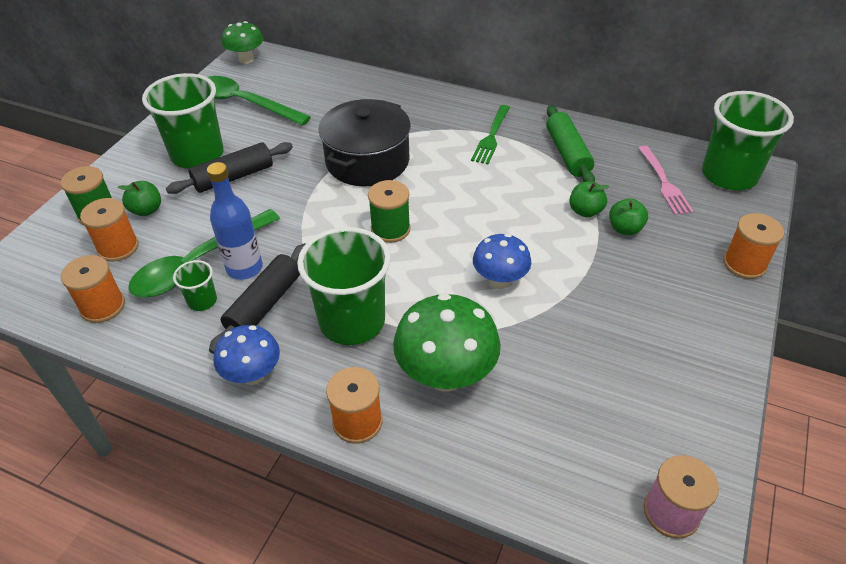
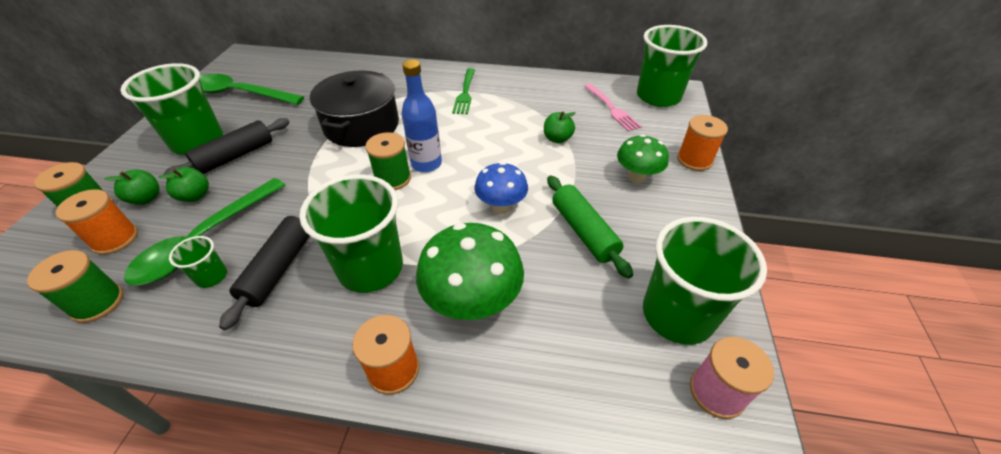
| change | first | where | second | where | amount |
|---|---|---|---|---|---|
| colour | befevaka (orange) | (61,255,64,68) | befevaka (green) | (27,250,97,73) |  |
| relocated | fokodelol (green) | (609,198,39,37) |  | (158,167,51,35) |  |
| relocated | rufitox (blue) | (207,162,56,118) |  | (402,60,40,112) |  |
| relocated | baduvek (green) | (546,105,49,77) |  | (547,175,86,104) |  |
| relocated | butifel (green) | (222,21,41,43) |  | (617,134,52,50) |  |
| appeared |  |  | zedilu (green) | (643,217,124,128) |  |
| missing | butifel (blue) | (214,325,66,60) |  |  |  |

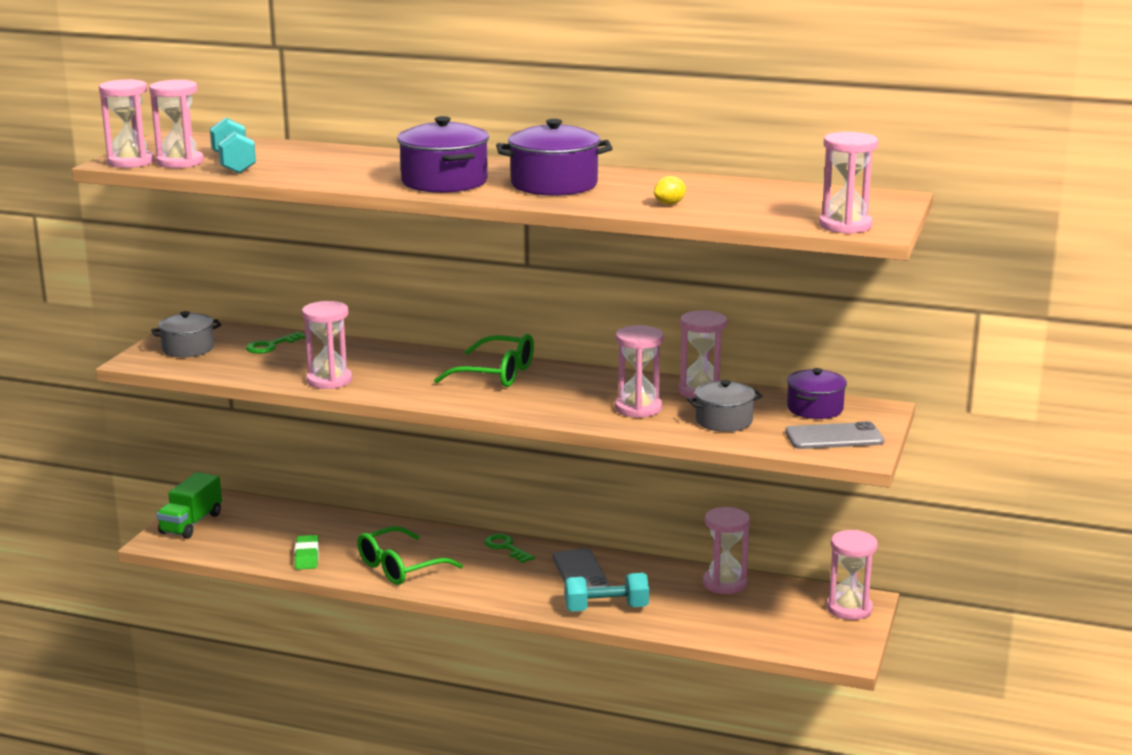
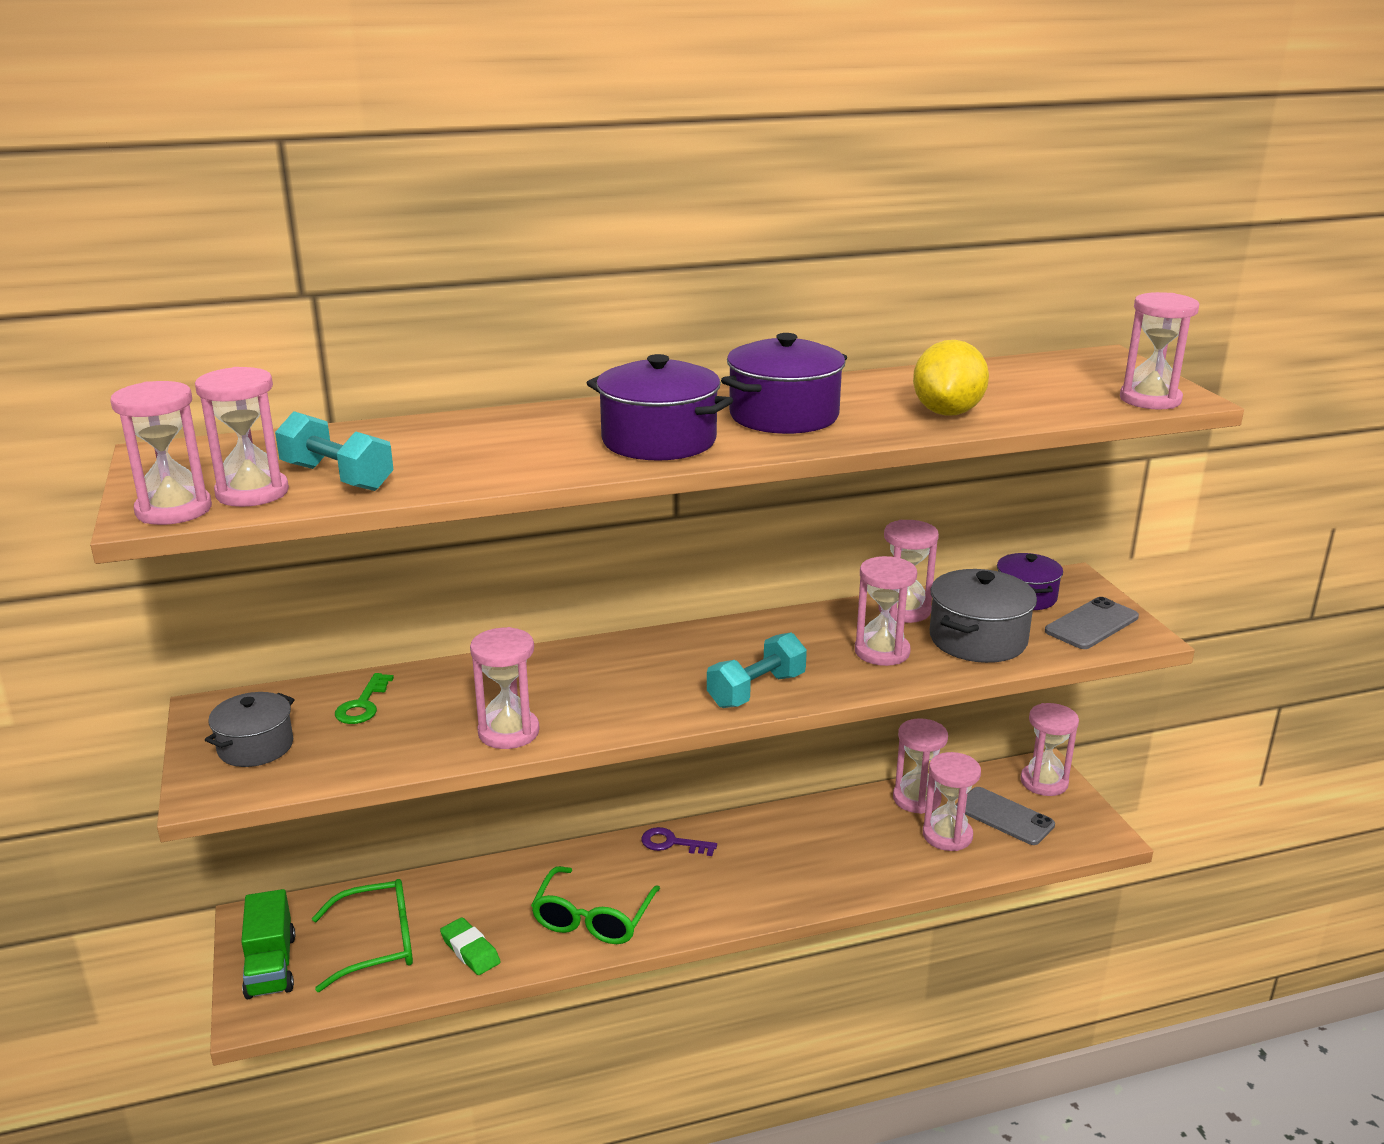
| change | first | where | second | where | amount |
|---|---|---|---|---|---|
| relocated | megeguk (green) | (434,334,100,53) |  | (312,879,101,113) |  |
| colour | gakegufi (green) | (484,534,51,29) | gakegufi (purple) | (641,827,76,29) |  |
| relocated | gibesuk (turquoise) | (565,573,84,38) |  | (707,632,100,76) |  |
| size | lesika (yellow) | (654,176,32,29) |  | (913,340,76,76) | x2.13 |
| appeared |  |  | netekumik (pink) | (923,752,58,99) |  |
| size | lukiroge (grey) | (687,380,75,52) |  | (930,569,107,94) | x1.51 |
| relocated | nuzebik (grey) | (552,548,58,40) |  | (956,787,99,58) |  |

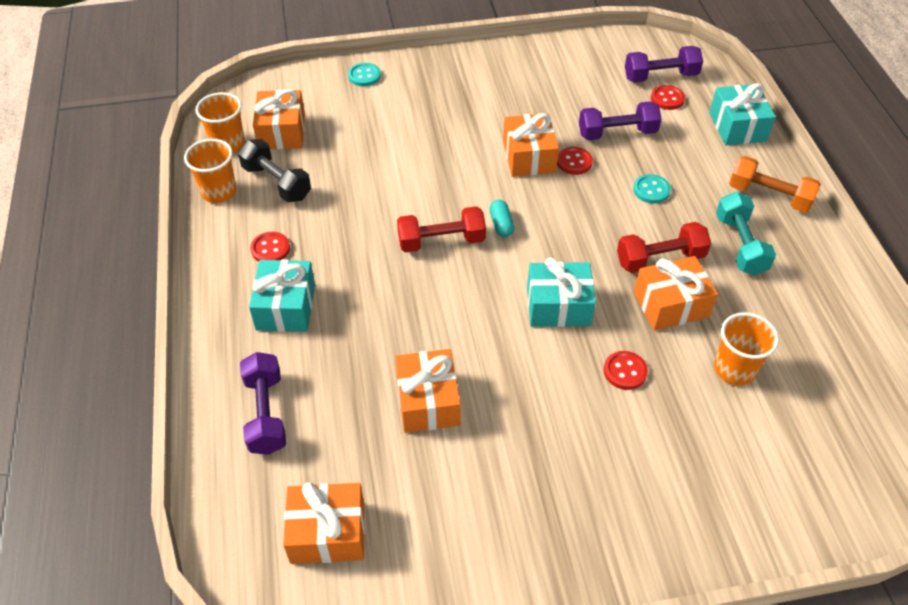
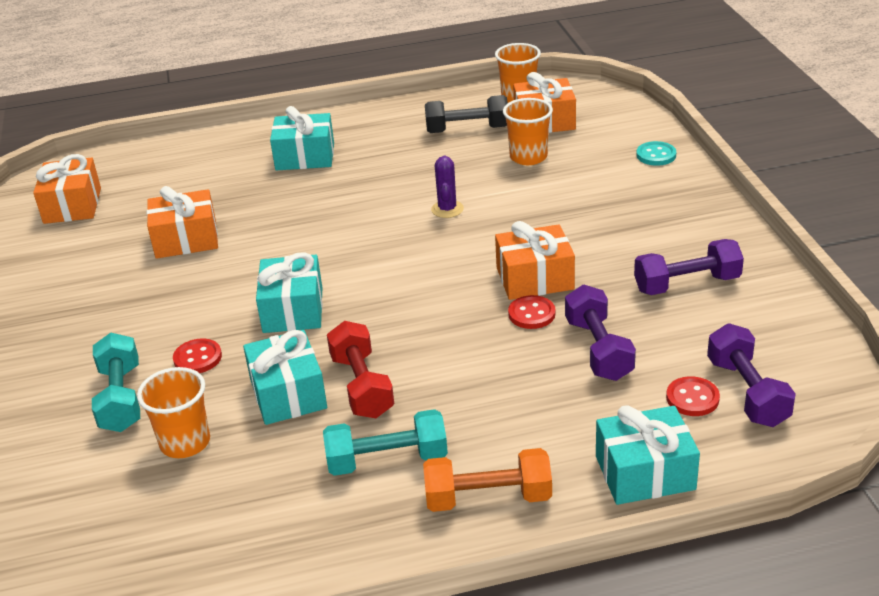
| change | first | where | second | where | amount |
|---|---|---|---|---|---|
| appeared |  |  | gibesuk (turquoise) | (92,333,48,99) |  |
| colour | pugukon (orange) | (634,256,84,75) | pugukon (turquoise) | (243,330,84,95) |  |
| spun | gibesuk (orange) | (729,156,92,57) |  | (423,448,129,64) | 60 degrees clockwise |
| spun | gibesuk (black) | (238,139,73,63) |  | (425,95,83,38) | 45 degrees clockwise |
| appeared |  |  | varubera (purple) | (431,156,33,62) |  |
| relocated | zedilu (orange) | (184,139,53,64) |  | (503,98,50,67) |  |
| relocated | gibesuk (purple) | (240,352,46,103) |  | (634,239,110,56) |  |
| missing | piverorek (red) | (250,232,40,30) |  |  |  |
| missing | gibesuk (red) | (397,206,89,46) |  |  |  |
| missing | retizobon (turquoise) | (490,200,24,37) |  |  |  |
| missing | piverorek (turquoise) | (633,174,38,29) |  |  |  |

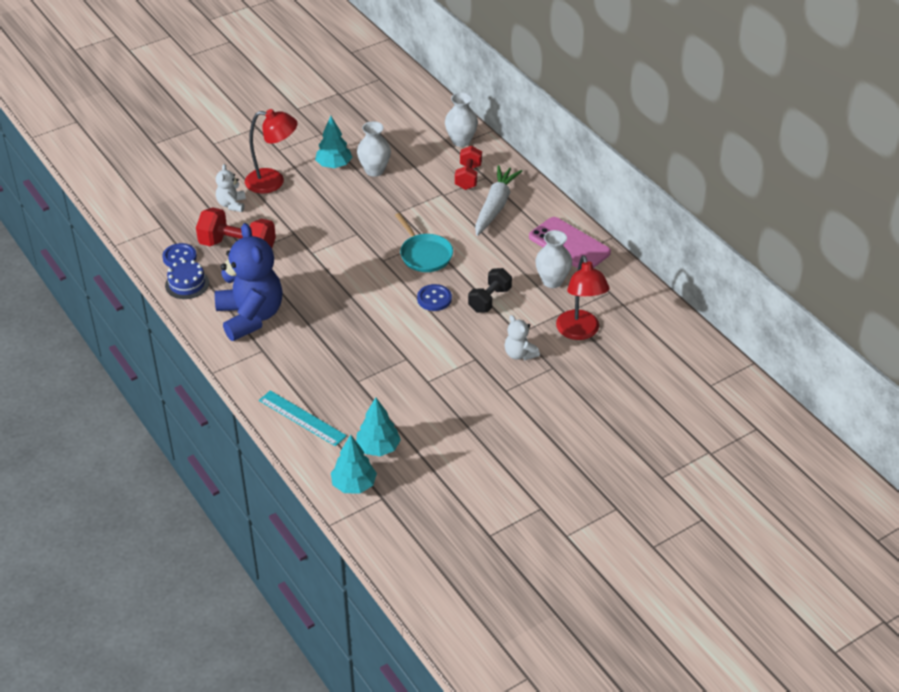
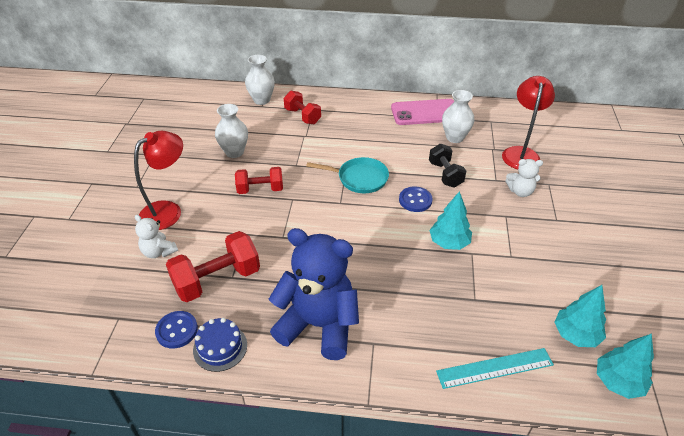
| change | first | where | second | where | amount |
|---|---|---|---|---|---|
| appeared |  |  | gibesuk (red) | (235,167,48,27) |  |
| relocated | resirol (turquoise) | (315,116,37,52) |  | (429,191,43,59) |  |
| spun | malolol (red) | (556,255,54,85) |  | (502,76,53,93) | 105 degrees counterclockwise |
| missing | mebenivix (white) | (475,165,47,71) |  |  |  |

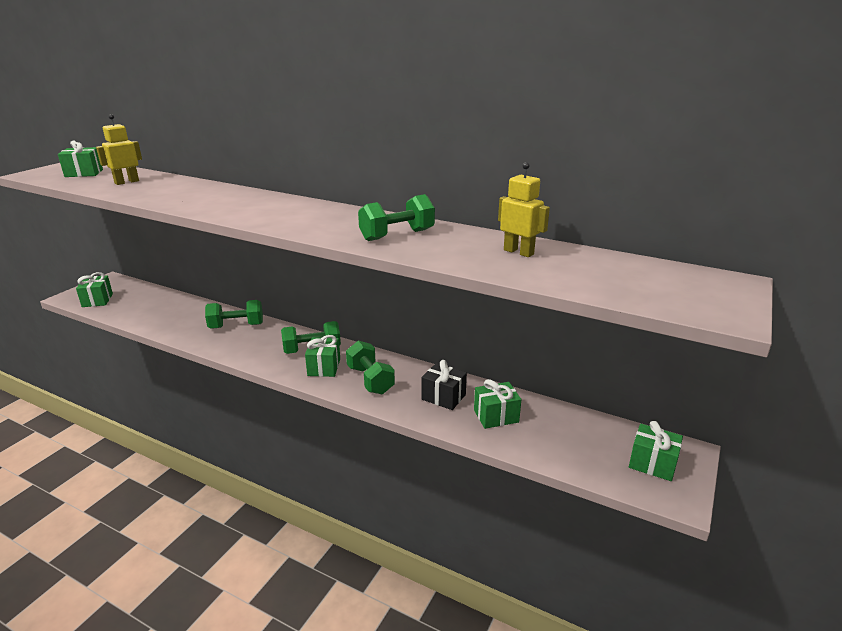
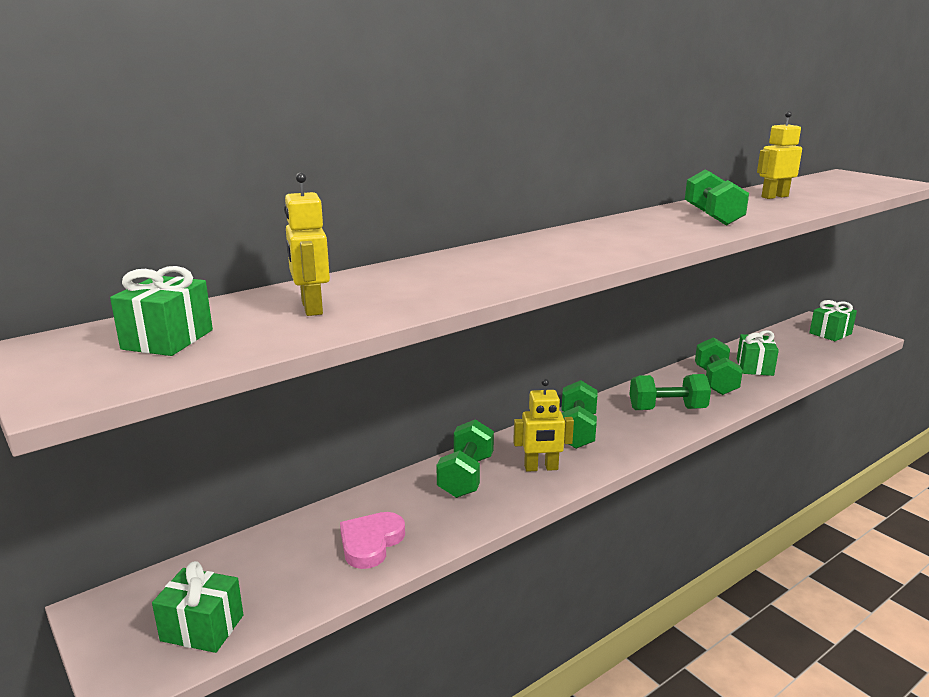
| change | first | where | second | where | amount |
|---|---|---|---|---|---|
| appeared |  |  | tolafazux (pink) | (340,512,65,57) |  |
| appeared |  |  | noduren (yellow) | (513,379,61,93) |  |
| exchanged | pugukon (black) | (422,360,45,50) | gibesuk (green) | (695,337,48,58) |  |
| missing | pugukon (green) | (305,335,35,42) |  |  |  |

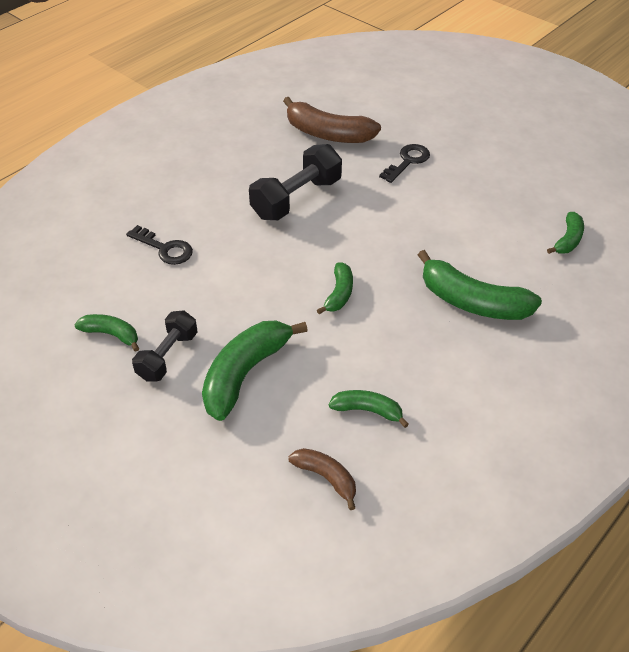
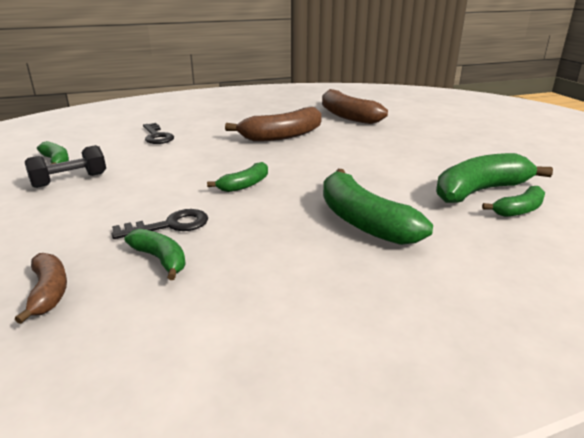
| change | first | where | second | where | amount |
|---|---|---|---|---|---|
| relocated | gakegufi (black) | (379,144,51,39) |  | (112,209,96,30) |  |
| exchanged | gibesuk (black) | (249,144,93,76) | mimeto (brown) | (225,107,97,35) |  |
| relocated | mimeto (green) | (202,320,106,101) |  | (436,153,117,50) |  |

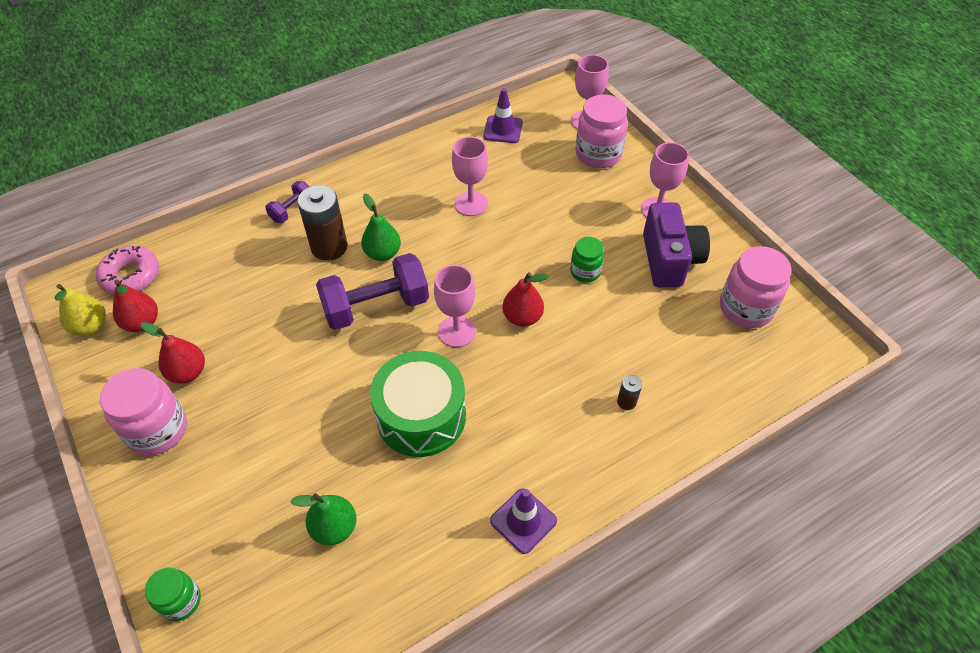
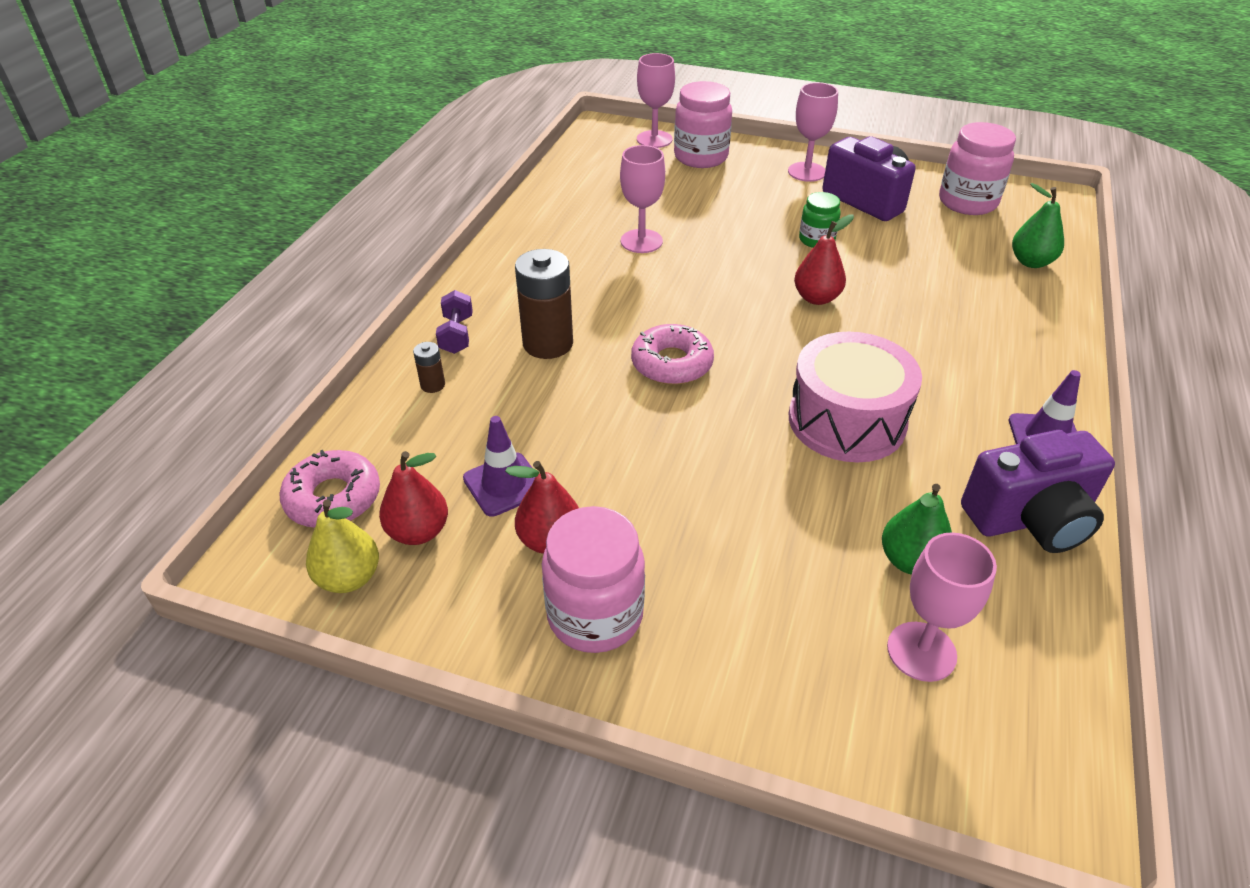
| change | first | where | second | where | amount |
|---|---|---|---|---|---|
| relocated | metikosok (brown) | (617,375,25,35) |  | (413,342,32,51) |  |
| relocated | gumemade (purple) | (483,88,40,55) |  | (463,416,72,101) |  |
| exchanged | gibesuk (purple) | (316,253,113,77) | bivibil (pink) | (631,324,83,61) |  |
| colour | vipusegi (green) | (370,351,96,106) | vipusegi (pink) | (789,332,133,130) |  |
| relocated | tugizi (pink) | (434,265,42,82) |  | (887,532,110,150) |  |
| appeared |  |  | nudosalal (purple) | (961,430,154,123) |  |
| relocated | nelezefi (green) | (361,193,40,68) |  | (1012,183,52,85) |  |
| missing | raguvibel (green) | (145,567,56,54) |  |  |  |

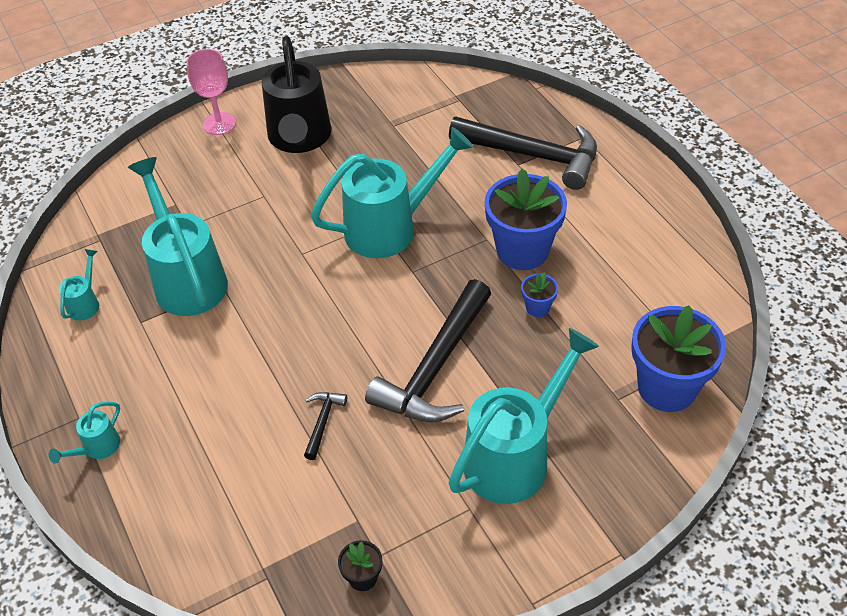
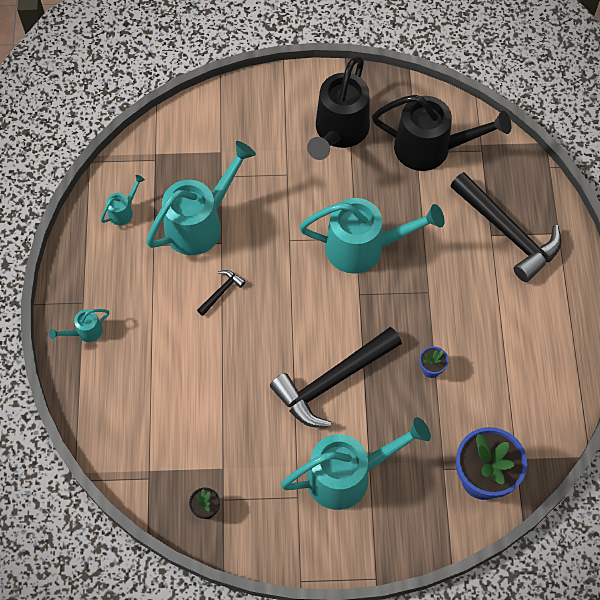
| change | first | where | second | where | amount |
|---|---|---|---|---|---|
| spun | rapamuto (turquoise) | (128,157,100,159) |  | (146,141,110,114) | 45 degrees clockwise |
| relocated | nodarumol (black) | (304,392,43,68) |  | (197,270,49,46) |  |
| appeared |  |  | rapamuto (black) | (372,95,139,76) |  |
| missing | tugizi (pink) | (186,49,50,86) |  |  |  |
| missing | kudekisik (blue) | (485,169,82,101) |  |  |  |

